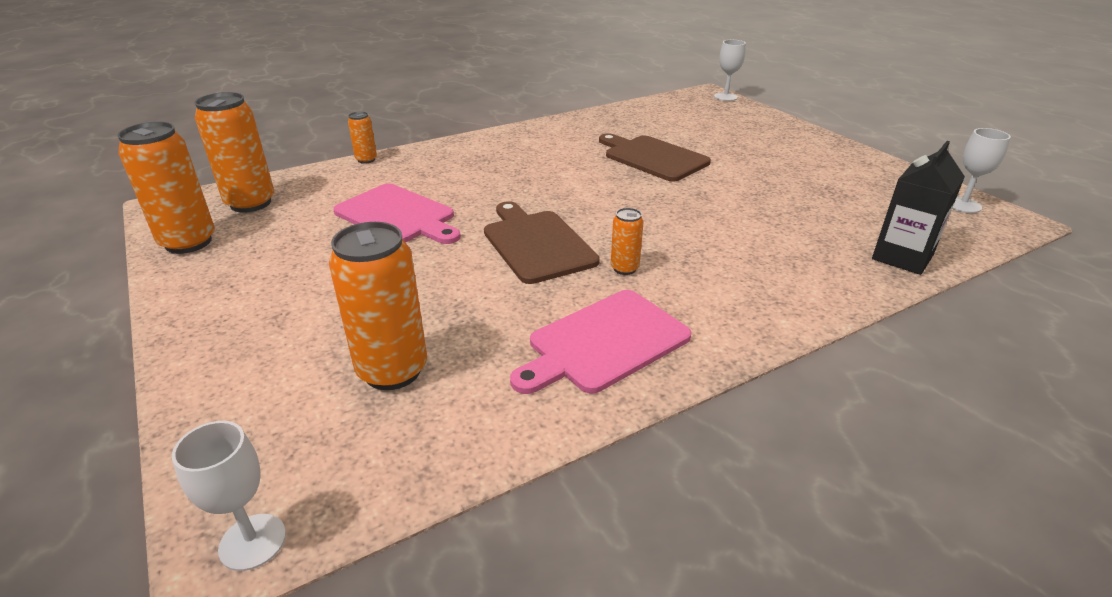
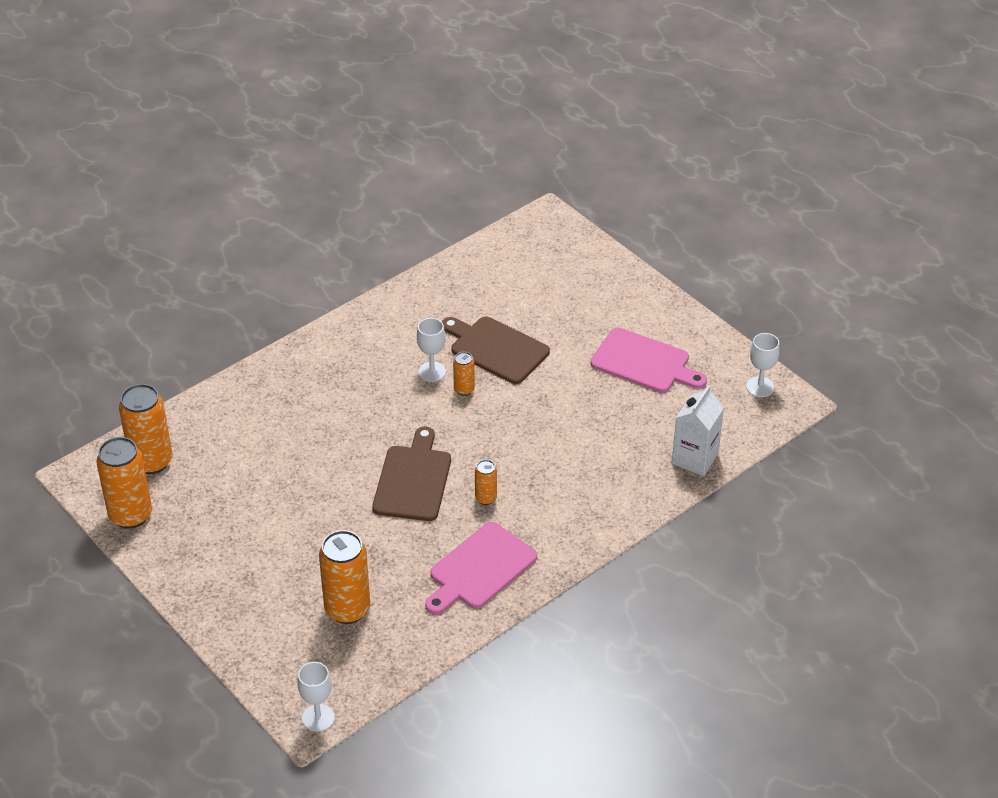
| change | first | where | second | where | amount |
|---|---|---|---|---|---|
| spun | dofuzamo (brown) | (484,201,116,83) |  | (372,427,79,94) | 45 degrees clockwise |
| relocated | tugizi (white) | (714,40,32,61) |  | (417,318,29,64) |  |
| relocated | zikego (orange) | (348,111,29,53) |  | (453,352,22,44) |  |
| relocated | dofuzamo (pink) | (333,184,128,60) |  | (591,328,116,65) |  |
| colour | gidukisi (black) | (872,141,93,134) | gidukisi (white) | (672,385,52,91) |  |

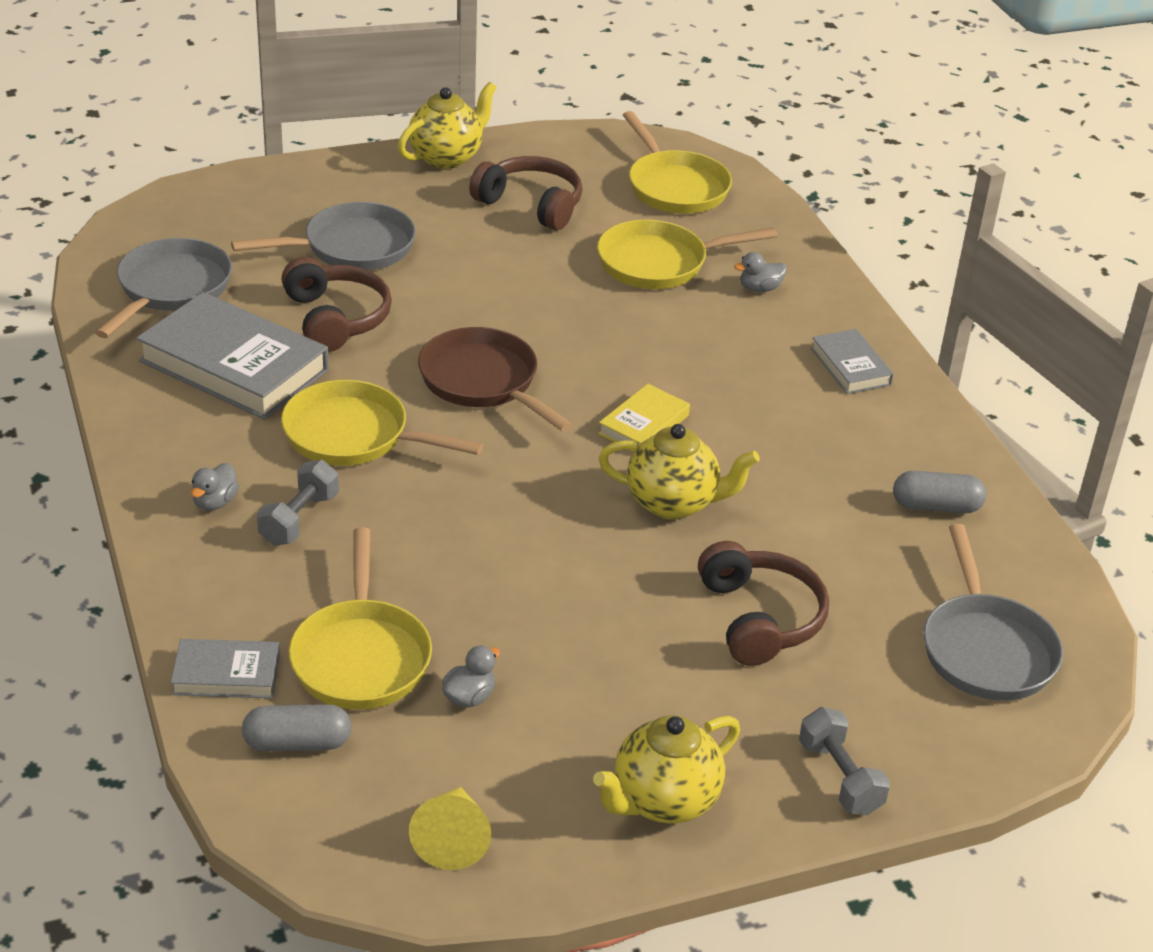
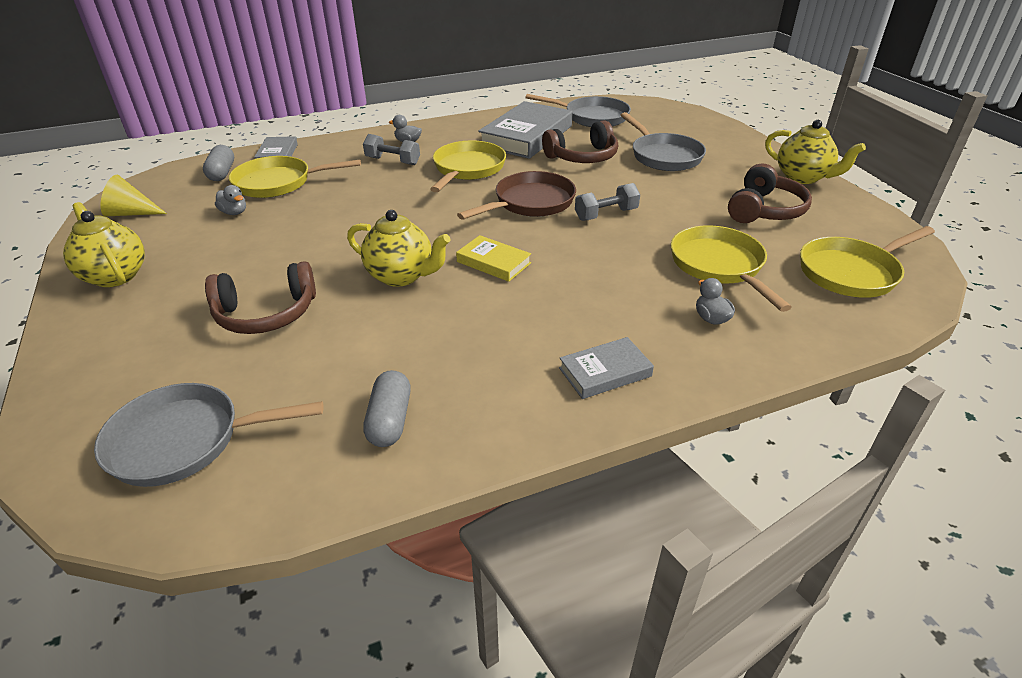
| change | first | where | second | where | amount |
|---|---|---|---|---|---|
| spun | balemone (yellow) | (599,424,161,95) |  | (347,210,103,77) | 75 degrees counterclockwise |
| relocated | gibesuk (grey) | (799,707,91,108) |  | (575,183,65,38) |  |

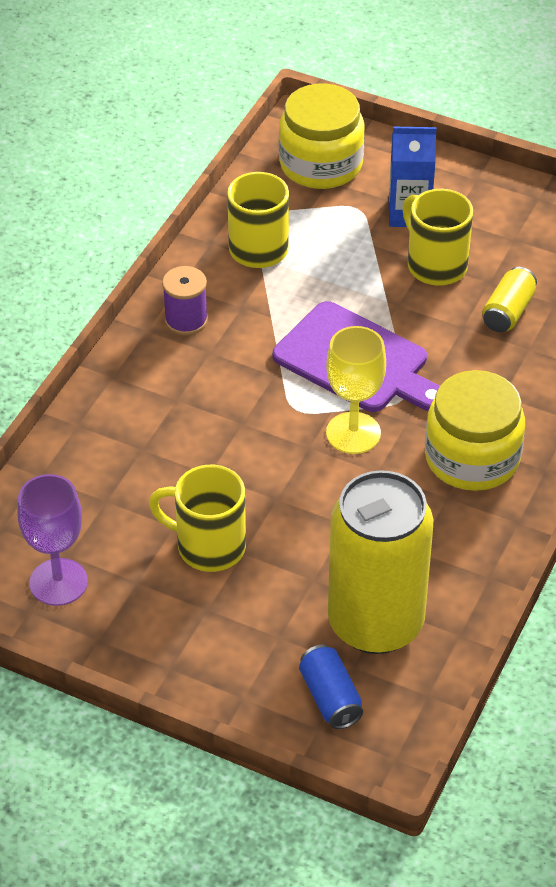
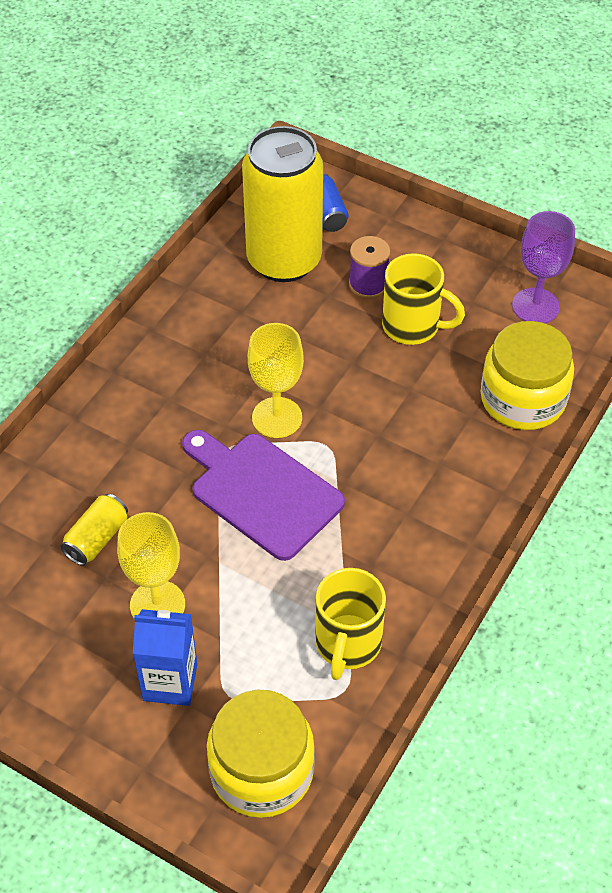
| change | first | where | second | where | amount |
|---|---|---|---|---|---|
| exchanged | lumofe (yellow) | (403,189,70,97) | tugizi (yellow) | (117,512,68,108) |  |
| relocated | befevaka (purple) | (162,266,46,70) |  | (349,236,41,63) |  |
| relocated | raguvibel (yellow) | (425,370,100,121) |  | (480,321,94,109) |  |

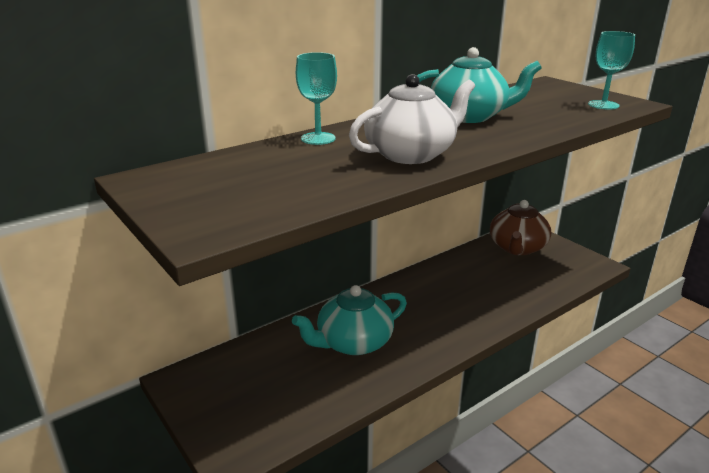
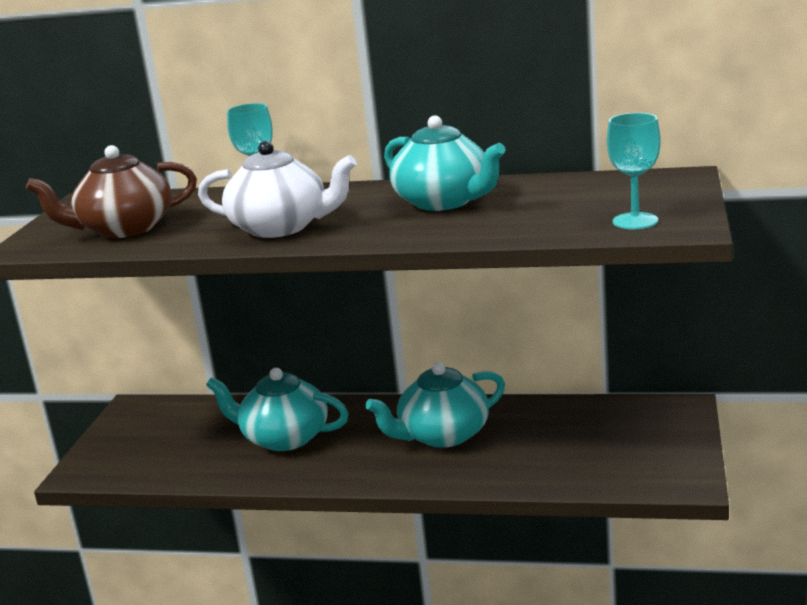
| change | first | where | second | where | amount |
|---|---|---|---|---|---|
| relocated | balemone (brown) | (490,200,61,55) |  | (26,145,171,93) |  |
| appeared |  |  | balemone (turquoise) | (365,362,140,86) |  |

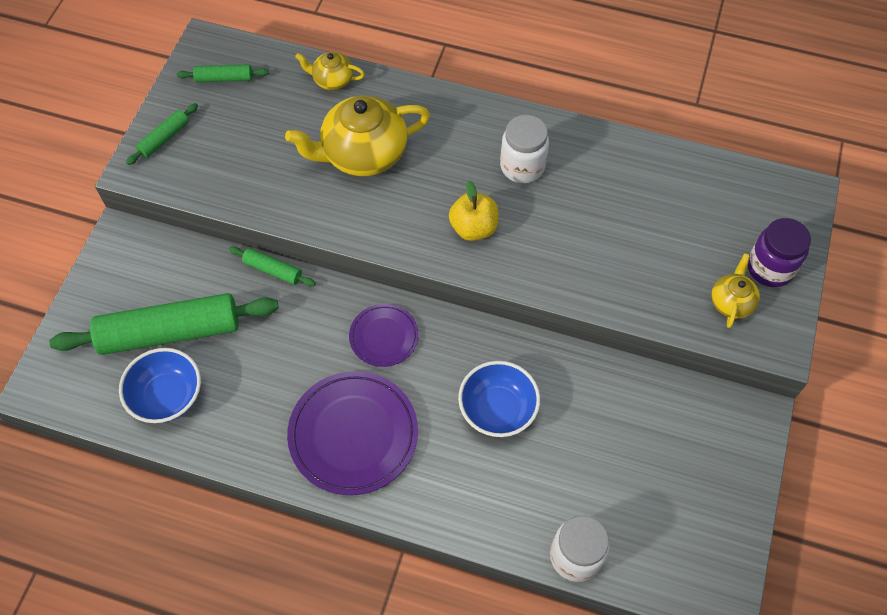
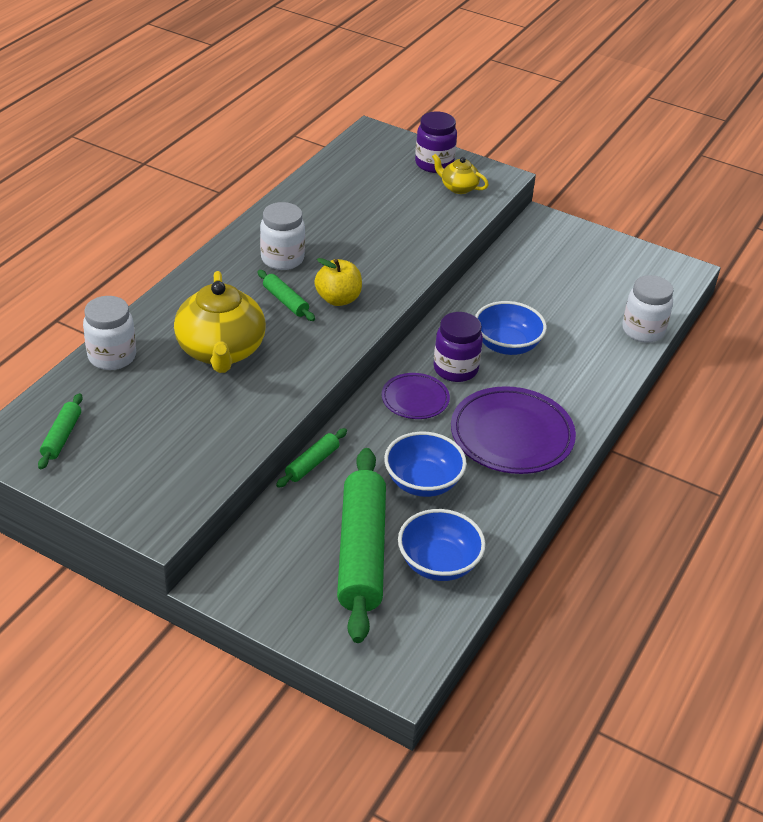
| change | first | where | second | where | amount |
|---|---|---|---|---|---|
| exchanged | balemone (yellow) | (295,52,70,38) | raguvibel (white) | (83,296,53,74) |  |
| relocated | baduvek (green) | (126,103,72,62) |  | (257,270,58,51) |  |
| appeared |  |  | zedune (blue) | (384,432,83,65) |  |
| appeared |  |  | raguvibel (purple) | (433,312,50,70) |  |

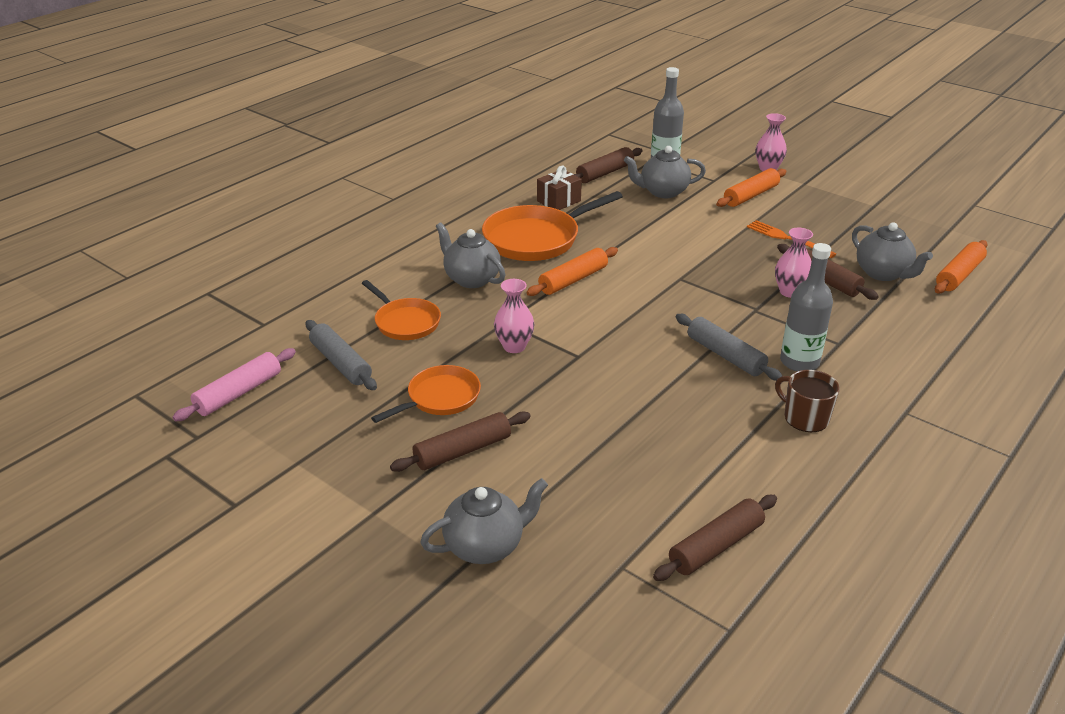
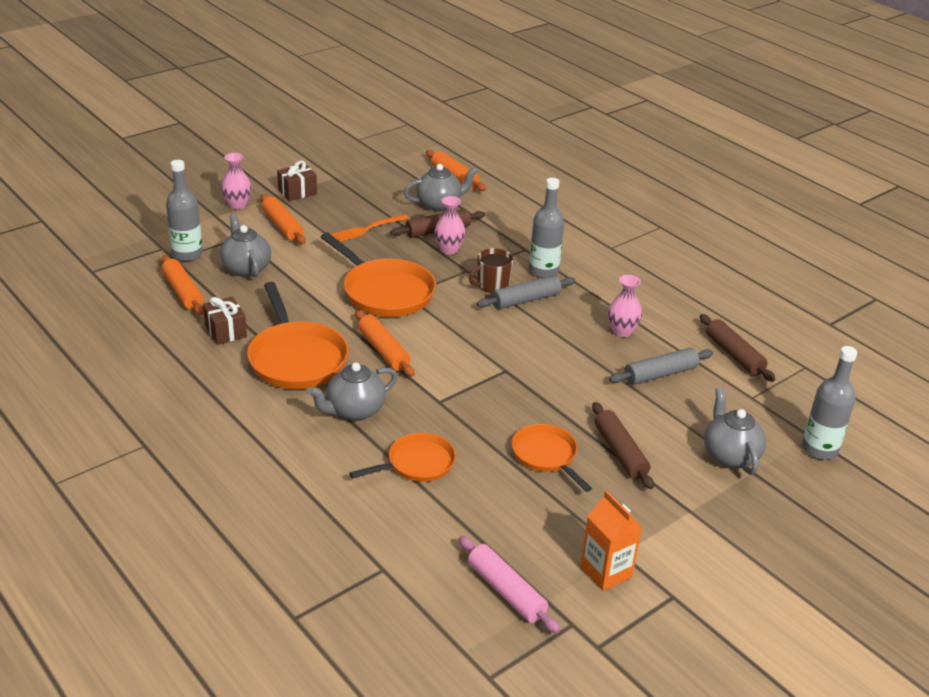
| change | first | where | second | where | amount |
|---|---|---|---|---|---|
| colour | baduvek (brown) | (574,147,69,36) | baduvek (orange) | (162,255,42,60) |  |
| spun | balemone (grey) | (624,146,82,52) |  | (220,214,51,63) | 150 degrees clockwise |
| appeared |  |  | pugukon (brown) | (277,161,40,40) |  |
| appeared |  |  | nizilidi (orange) | (321,232,115,85) |  |
| relocated | lumofe (brown) | (775,370,65,62) |  | (469,248,45,45) |  |
| appeared |  |  | gidukisi (orange) | (580,491,62,100) |  |
| relocated | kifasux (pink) | (494,279,40,74) |  | (608,275,34,62) |  |
| relocated | baduvek (grey) | (306,320,71,70) |  | (609,348,104,37) |  |
| appeared |  |  | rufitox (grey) | (802,346,55,114) |  |

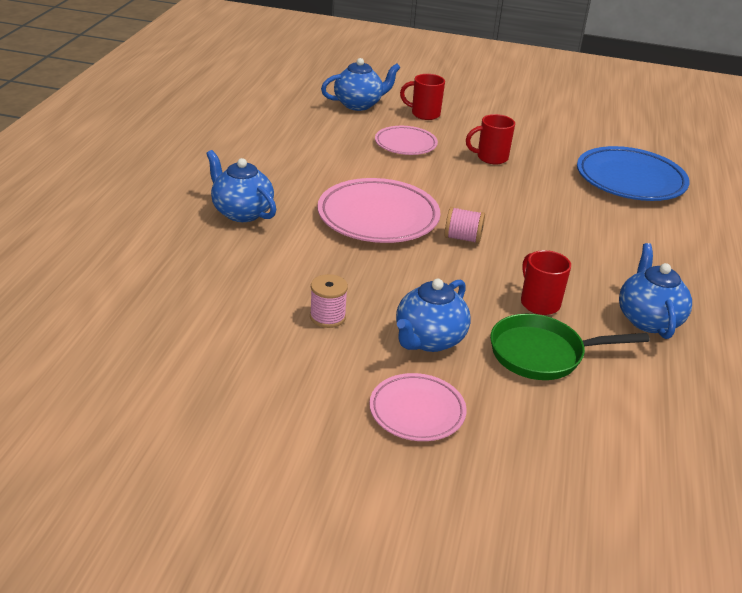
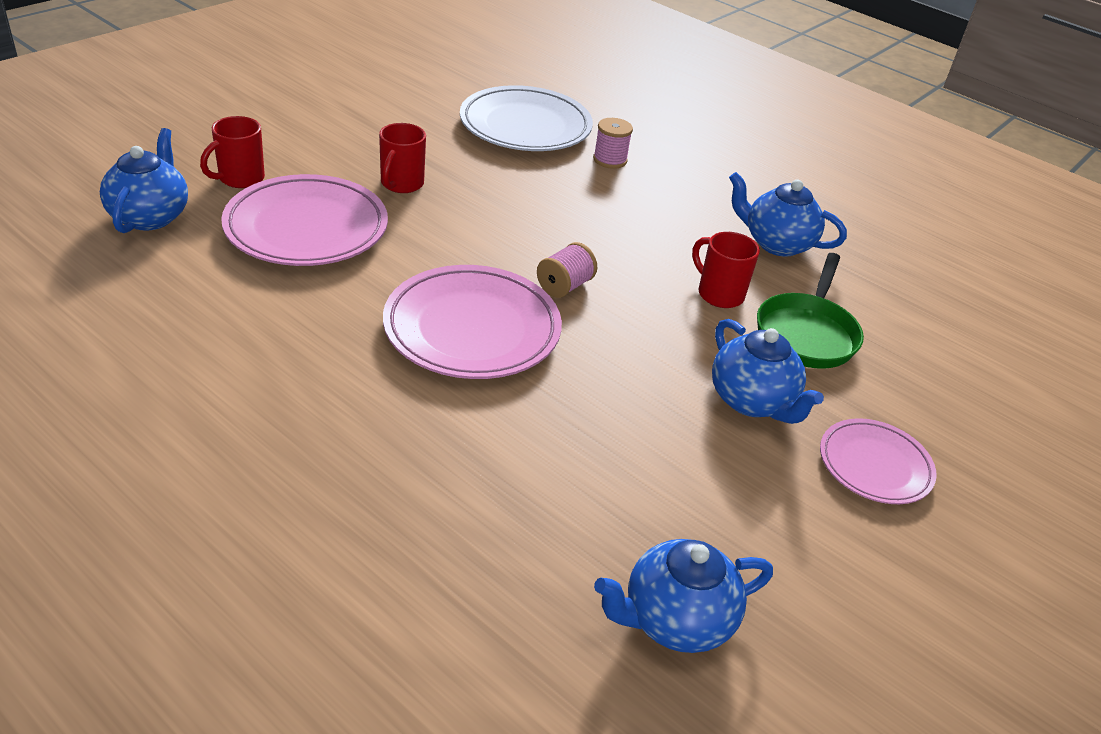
| change | first | where | second | where | amount |
|---|---|---|---|---|---|
| size | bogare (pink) | (375,126,63,29) |  | (221,174,167,92) | x1.69 |
| colour | bogare (blue) | (577,146,113,55) | bogare (white) | (460,85,133,66) |  |
| relocated | befevaka (pink) | (310,274,38,54) |  | (593,118,40,51) |  |
| relocated | balemone (blue) | (206,150,70,72) |  | (594,539,179,114) |  |
| spun | lumofe (red) | (521,250,50,65) |  | (692,232,68,76) | 45 degrees clockwise |

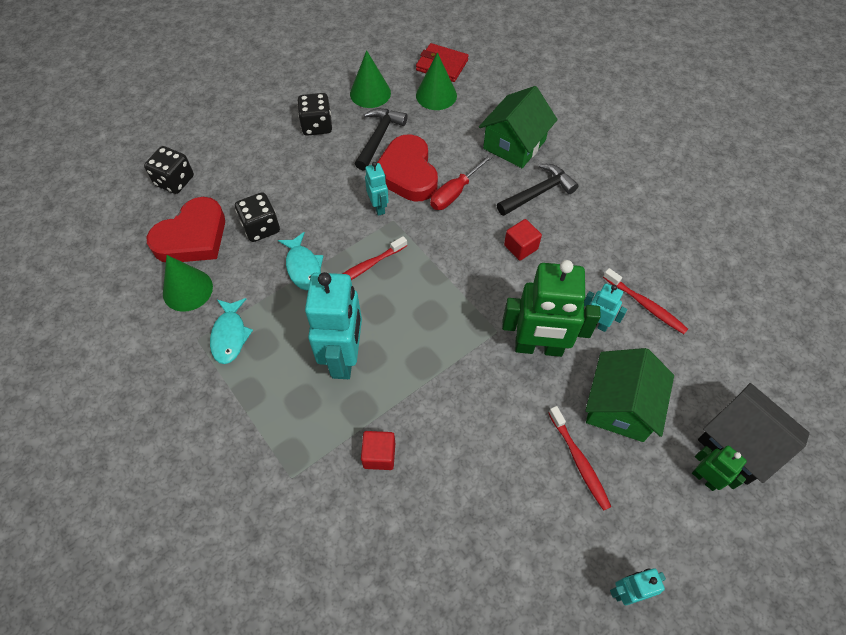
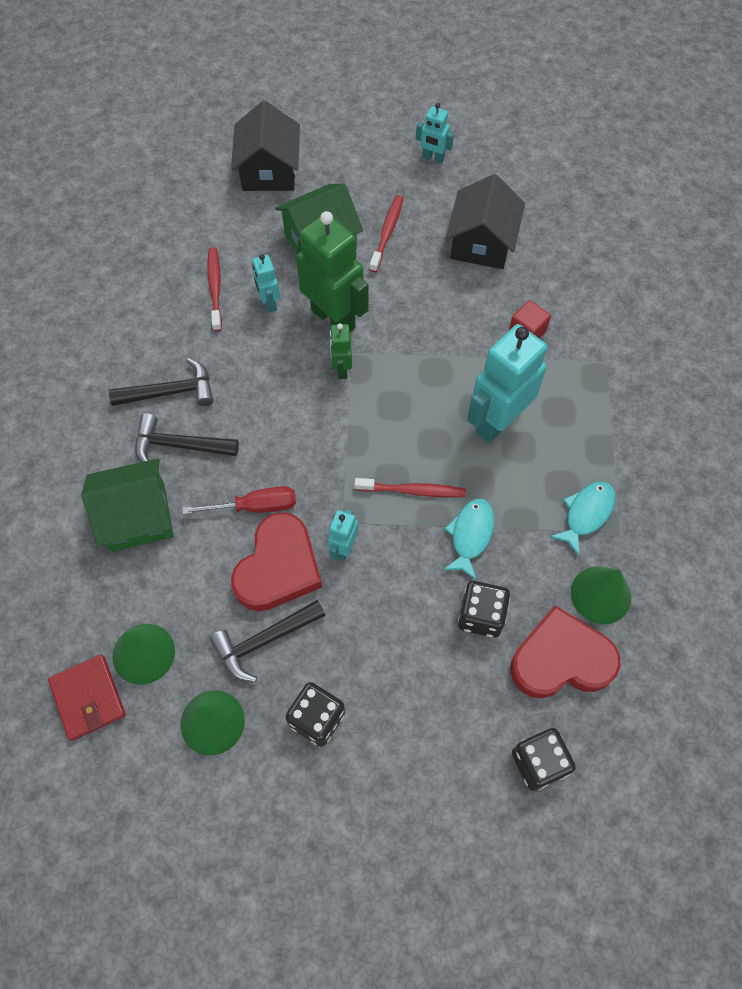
| change | first | where | second | where | amount |
|---|---|---|---|---|---|
| appeared |  |  | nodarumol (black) | (109,358,104,48) |  |
| relocated | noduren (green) | (692,446,55,45) |  | (330,324,22,55) |  |
| appeared |  |  | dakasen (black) | (446,174,79,95) |  |
| missing | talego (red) | (504,219,38,42) |  |  |  |

